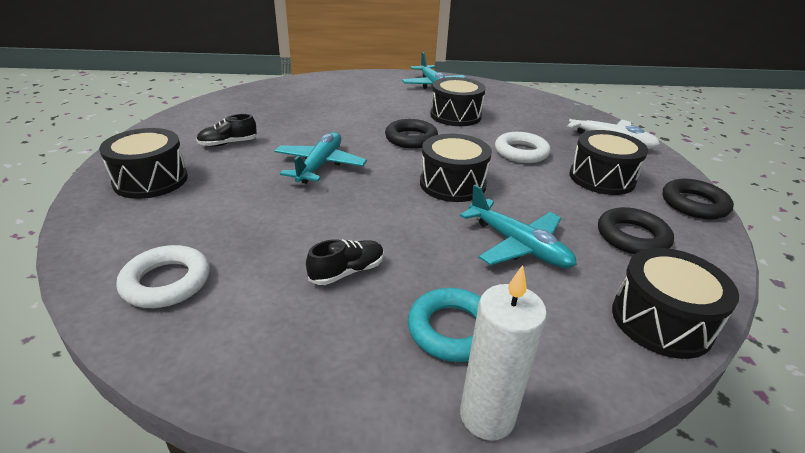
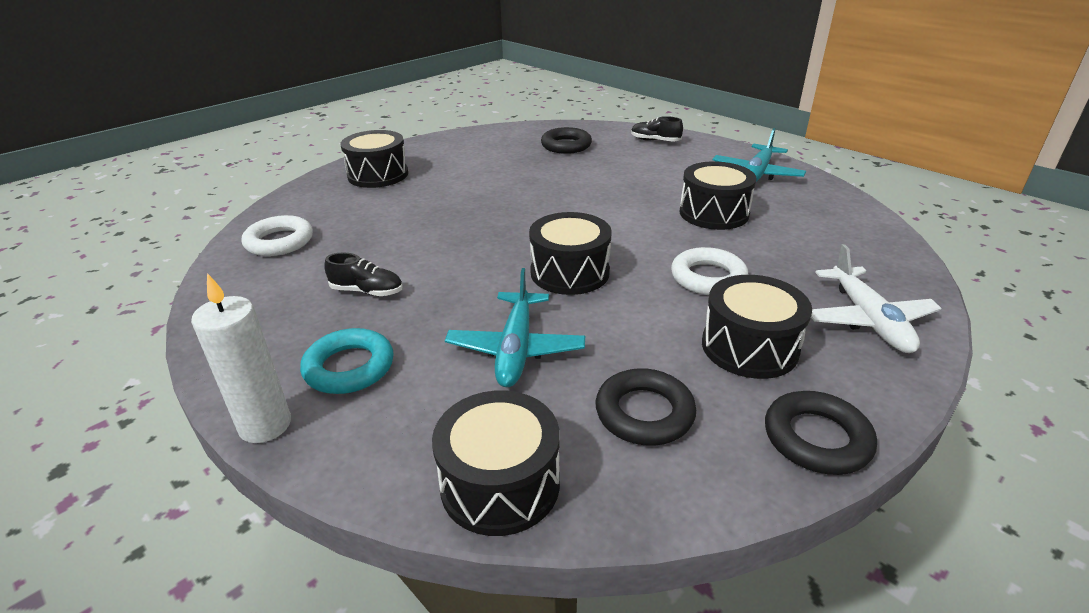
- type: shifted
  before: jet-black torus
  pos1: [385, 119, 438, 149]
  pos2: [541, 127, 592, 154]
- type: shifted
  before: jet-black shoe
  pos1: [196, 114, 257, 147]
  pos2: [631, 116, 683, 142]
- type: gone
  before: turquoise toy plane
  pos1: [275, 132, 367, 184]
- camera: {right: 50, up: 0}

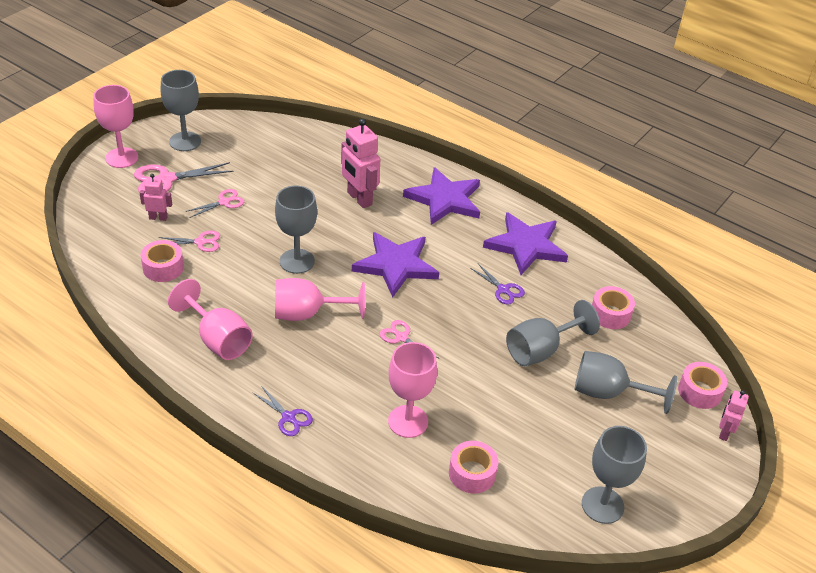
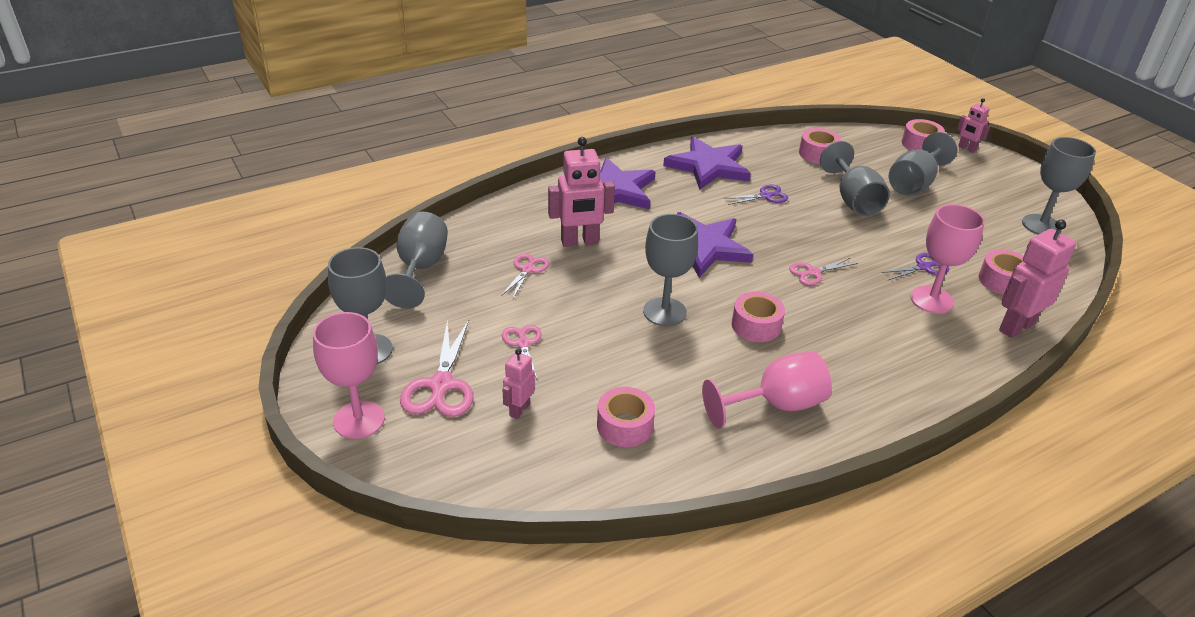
- type: new
  after: grey goblet
  pos2: [385, 212, 448, 308]
- type: shifted
  before: pink pair of scissors
  pos1: [159, 231, 220, 252]
  pos2: [501, 253, 549, 299]
- type: swapped
  before: pink goblet
  after: pink sticky tape
  pos1: [275, 278, 365, 321]
  pos2: [732, 292, 785, 342]
- type: shifted
  before: purple pair of scissors
  pos1: [252, 387, 313, 436]
  pos2: [881, 253, 949, 280]
- type: new
  after: pink robot figure
  pos2: [999, 220, 1076, 338]
- camera: {right: -65, up: -5}

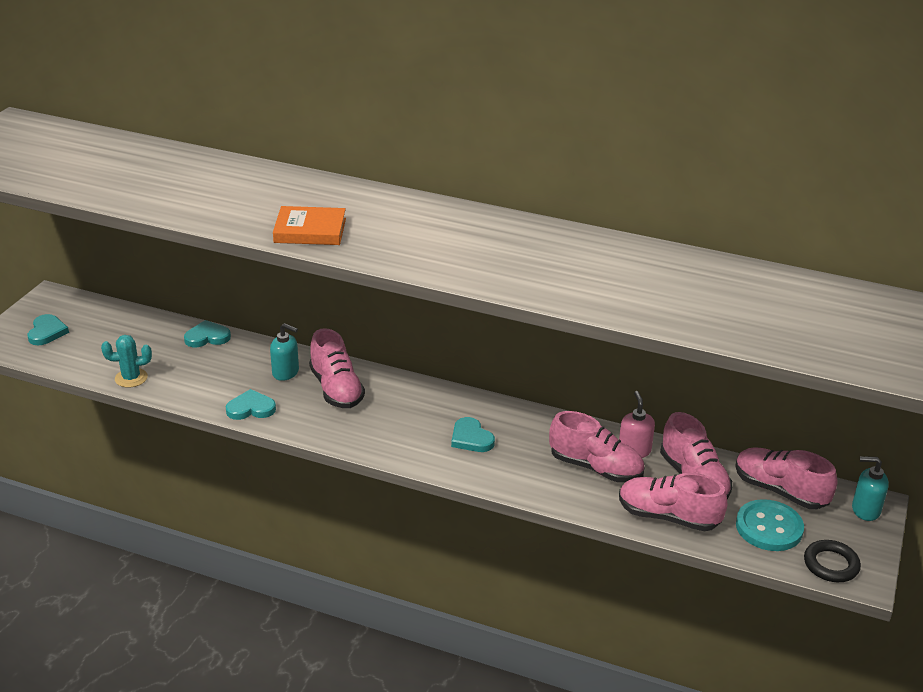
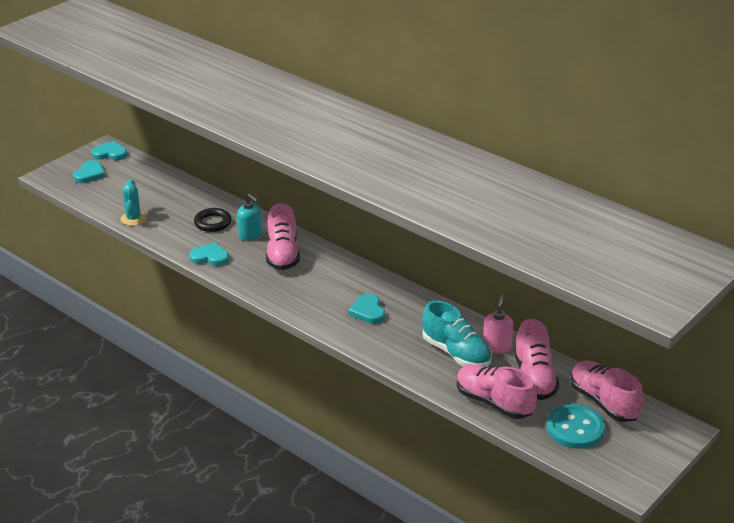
- type: shifted
  before: turquoise love heart
  pos1: [184, 320, 231, 347]
  pos2: [91, 141, 127, 160]
- type: rotated
  before: turquoise prickly plant
  pos1: [101, 335, 152, 388]
  pos2: [121, 179, 147, 226]
  turn: 75
- type: shifted
  before: jet-black torus
  pos1: [804, 540, 861, 582]
  pos2: [194, 208, 231, 232]
- type: repainted
  before: pink shoe
  after: turquoise shoe
  pos1: [549, 411, 644, 482]
  pos2: [422, 301, 492, 367]
- type: gone
  before: bright orange book
  pos1: [273, 206, 346, 245]
- type: gone
  before: turquoise soap pump
  pos1: [852, 456, 889, 521]
- camera: {right: 20, up: 0}

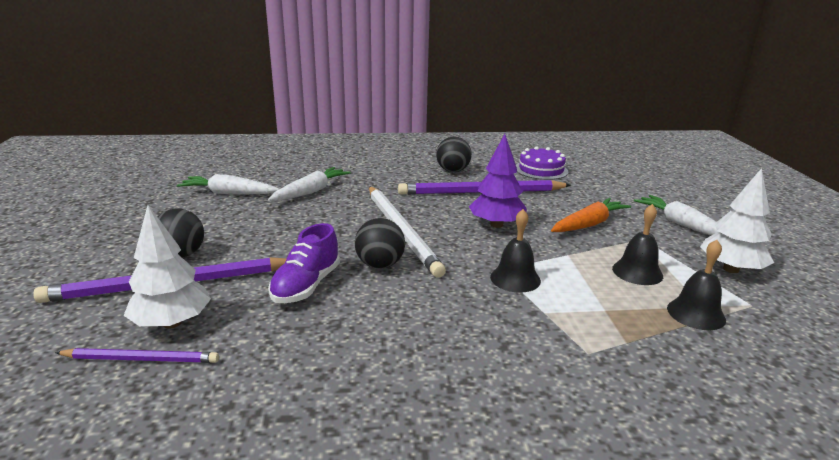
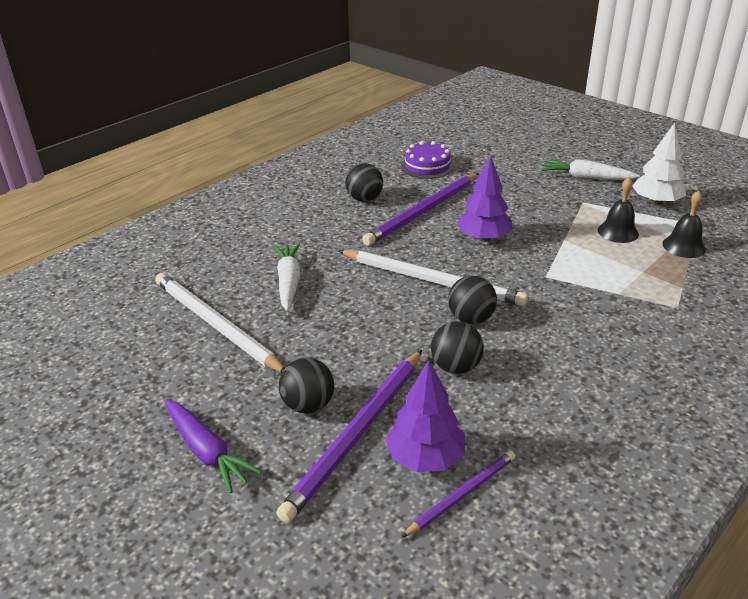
- type: swapped
  before: snow-white carrot
  after: snow-white lead pencil
  pos1: [177, 174, 279, 194]
  pos2: [155, 273, 285, 373]
- type: new
  after: purple carrot
  pos2: [165, 399, 262, 493]
- type: repainted
  before: snow-white toy tree
  after: purple toy tree
  pos1: [124, 205, 211, 328]
  pos2: [386, 360, 465, 472]
- type: swapped
  before: purple shoe
  after: jet-black play ball
  pos1: [268, 223, 340, 303]
  pos2: [431, 321, 484, 374]
- type: gone
  before: jet-black bell
  pos1: [490, 209, 541, 293]
- type: gone
  before: bright orange carrot
  pos1: [551, 198, 631, 232]
- camera: {right: -40, up: 10}

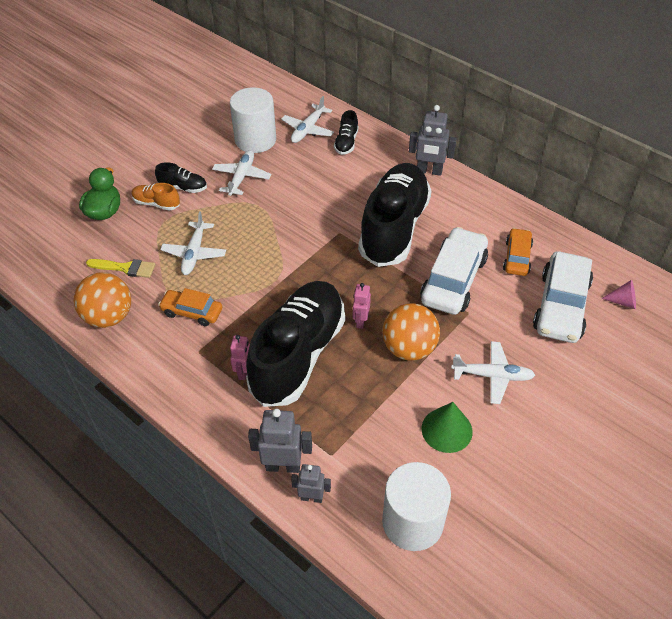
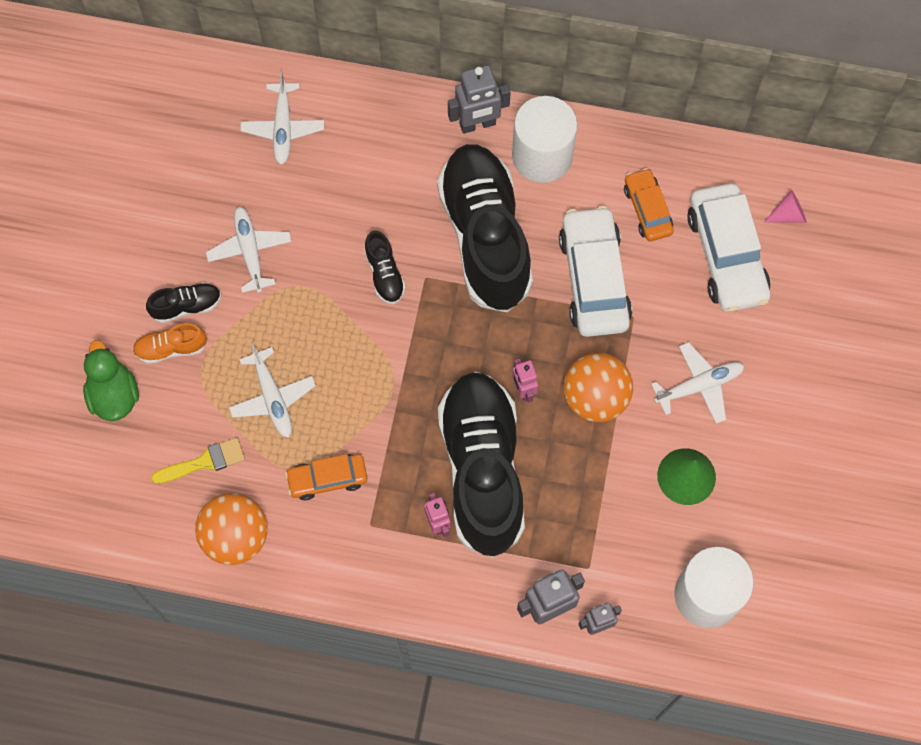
- type: shifted
  before: jet-black shoe
  pos1: [334, 110, 358, 155]
  pos2: [364, 230, 406, 304]
- type: shifted
  before: snow-white cylinder
  pos1: [230, 87, 276, 153]
  pos2: [512, 96, 577, 183]
- camera: {right: -30, up: 20}

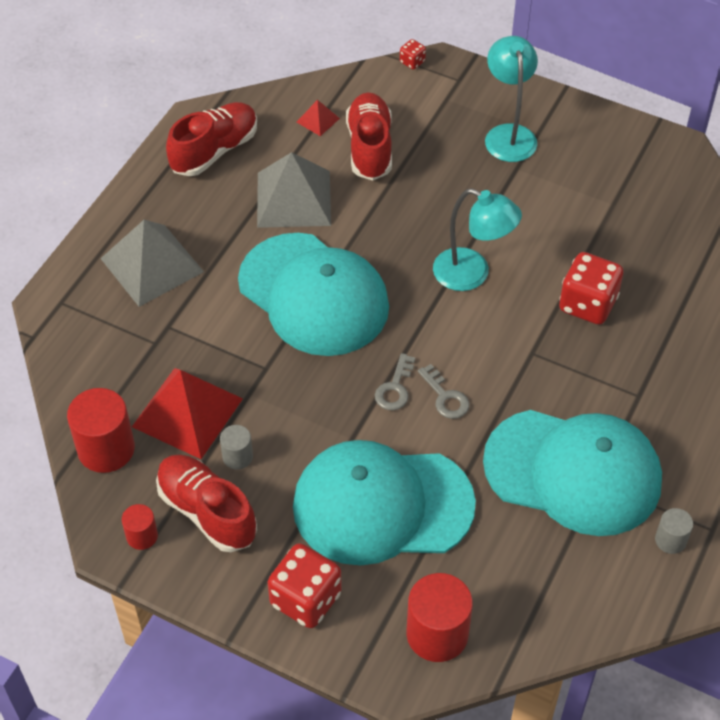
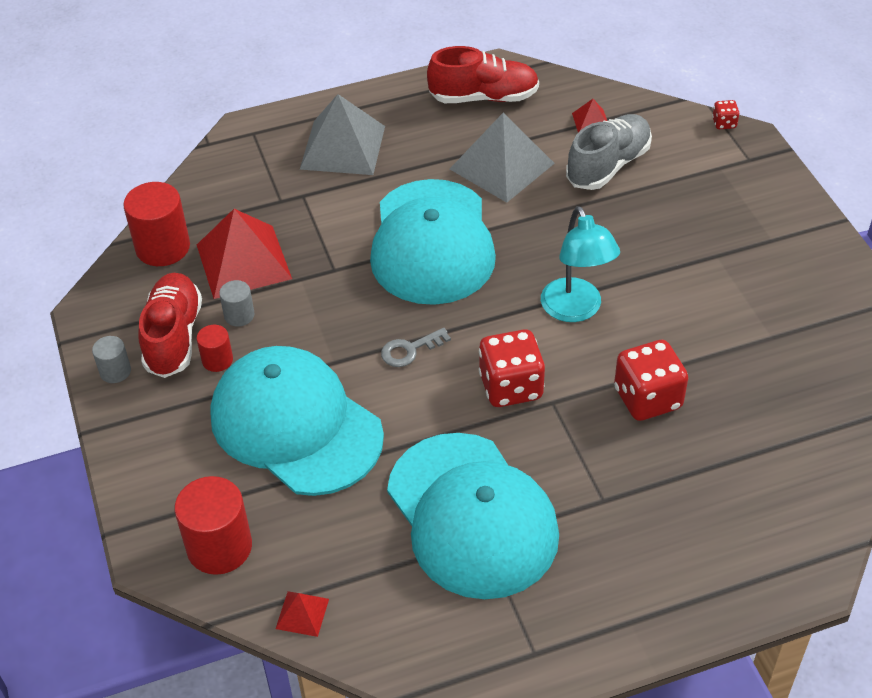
- type: shifted
  before: grey cylinder
  pos1: [655, 508, 693, 554]
  pos2: [92, 336, 131, 383]
- type: shifted
  before: crimson cylinder
  pos1: [122, 504, 158, 550]
  pos2: [197, 325, 233, 372]
- type: new
  after: crimson solid pyramid
  pos2: [276, 591, 329, 637]
- type: shifted
  before: crimson die
  pos1: [268, 543, 342, 628]
  pos2: [479, 329, 545, 407]
- type: repainted
  before: crimson shoe
  after: grey shoe
  pos1: [346, 92, 392, 180]
  pos2: [566, 114, 652, 190]
- type: gone
  before: grey key
  pos1: [418, 364, 469, 419]
- type: gone
  before: turquoise reading lamp
  pos1: [485, 36, 538, 162]
- camera: {right: 45, up: -5}

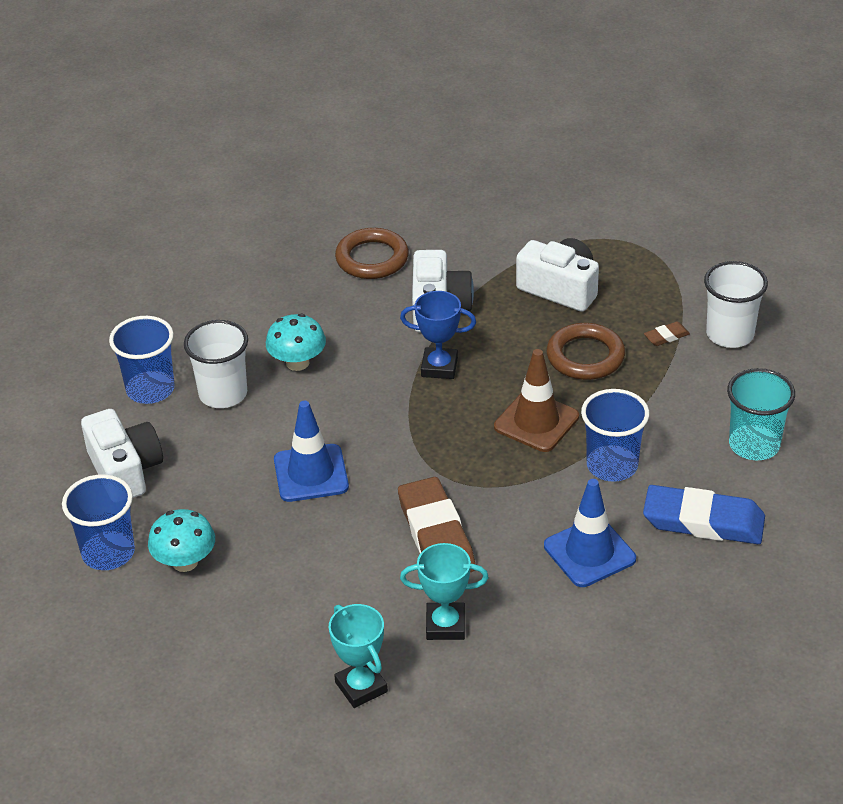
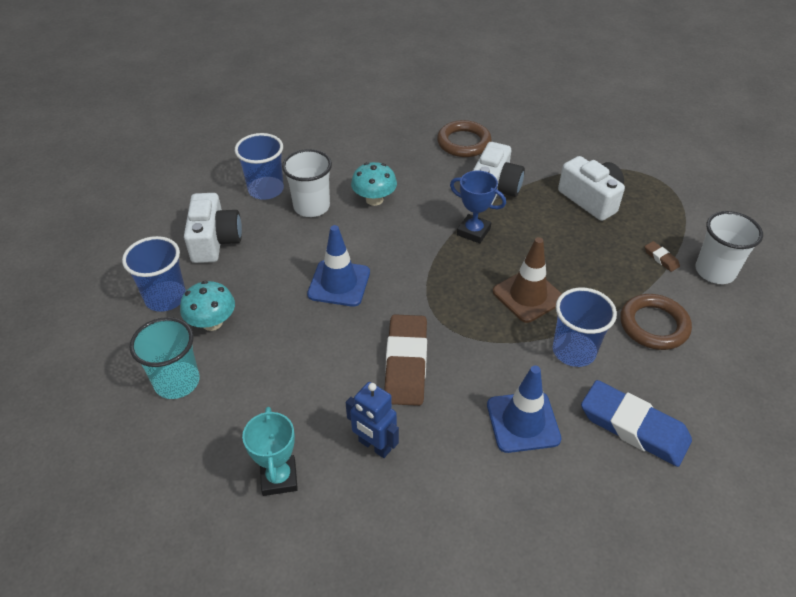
- type: shifted
  before: turquoise beaker
  pos1: [727, 368, 795, 460]
  pos2: [129, 317, 200, 399]
- type: swapped
  before: turquoise award cup
  after: blue robot figure
  pos1: [400, 543, 489, 640]
  pos2: [346, 382, 399, 458]
- type: shifted
  before: brown torus
  pos1: [547, 323, 625, 380]
  pos2: [620, 294, 692, 350]
- type: rotated
  before: brown pencil eraser
  pos1: [644, 321, 690, 346]
  pos2: [645, 241, 680, 272]
  turn: 60
- camera: {right: 20, up: 5}

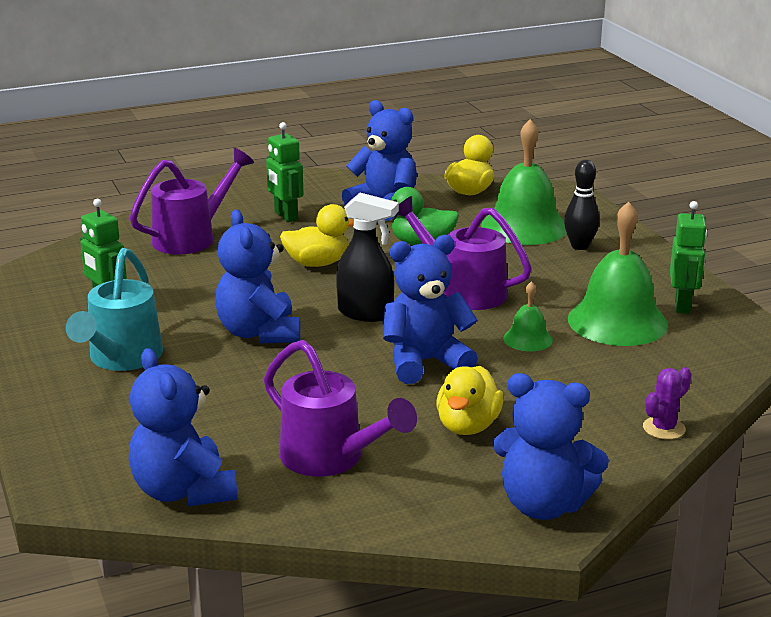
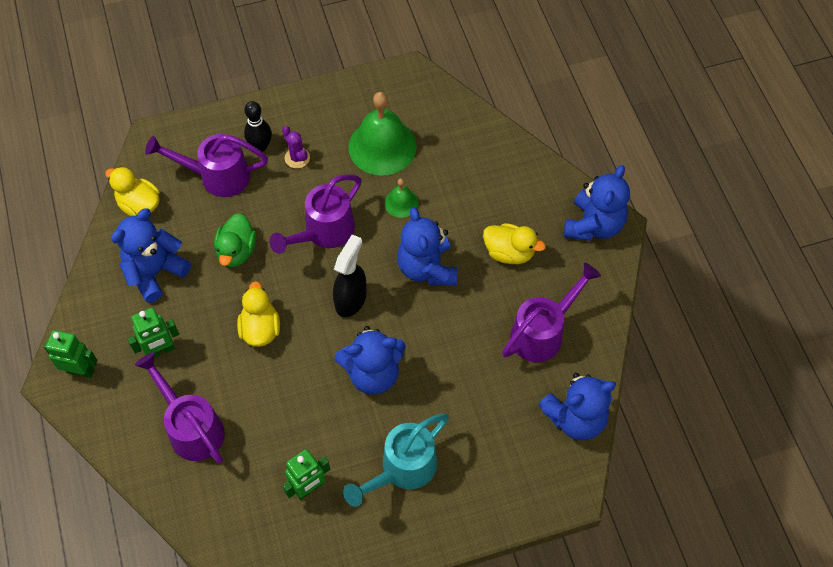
- type: shifted
  before: green robot figure
  pos1: [670, 201, 707, 314]
  pos2: [44, 330, 98, 378]
- type: swapped
  before: green bell
  after: purple watering can
  pos1: [481, 119, 567, 245]
  pos2: [145, 134, 268, 197]
- type: shifted
  before: purple prickly plant
  pos1: [643, 367, 692, 440]
  pos2: [282, 126, 310, 168]
- type: rotated
  before: turquoise watering can
  pos1: [66, 248, 163, 371]
  pos2: [343, 414, 449, 507]
  turn: 120
- camera: {right: -85, up: 35}

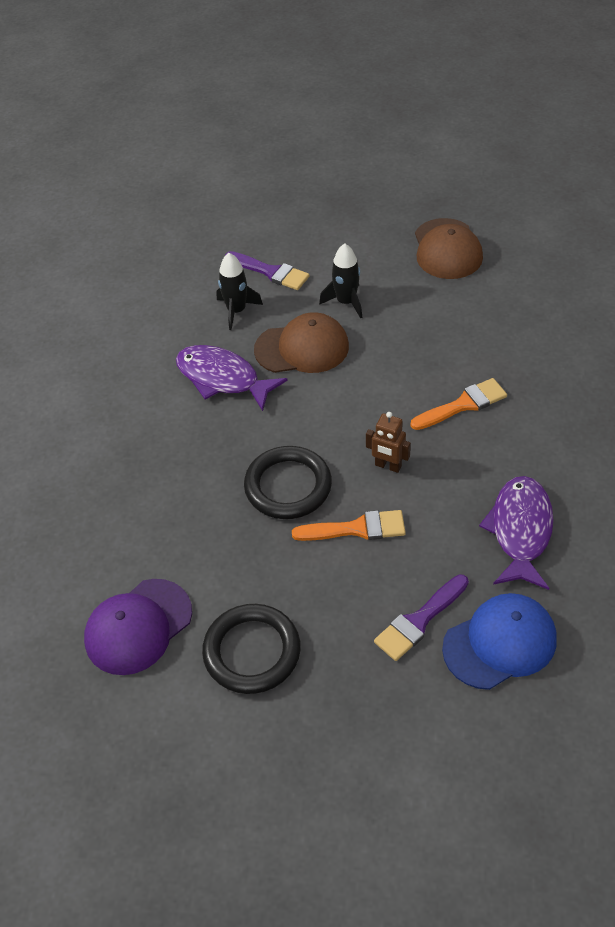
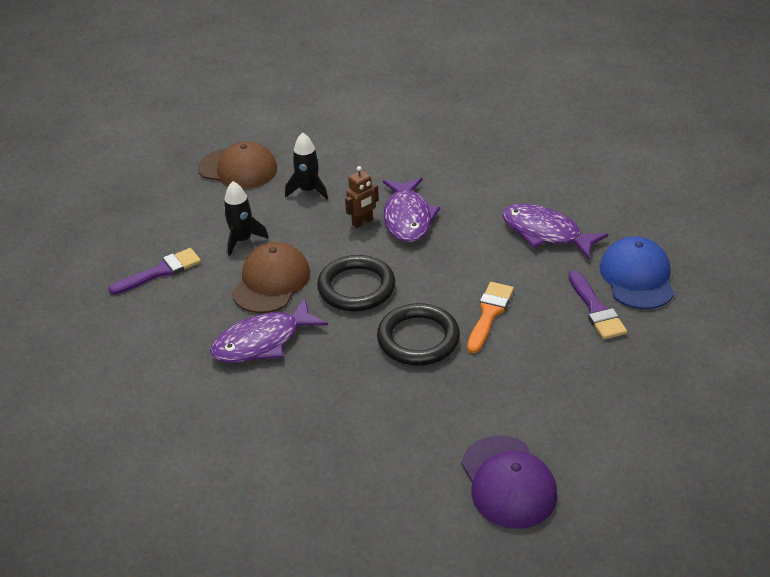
- type: shifted
  before: jet-black spaceship
  pos1: [216, 253, 263, 330]
  pos2: [285, 132, 328, 200]
- type: shifted
  before: jet-black torus
  pos1: [202, 604, 301, 694]
  pos2: [317, 255, 395, 311]
- type: shifted
  before: brown robot figure
  pos1: [366, 412, 411, 473]
  pos2: [345, 166, 379, 228]
- type: swapped
  before: bright orange brush
  after: purple fish
  pos1: [410, 378, 507, 430]
  pos2: [383, 177, 440, 242]
- camera: {right: -65, up: -10}

